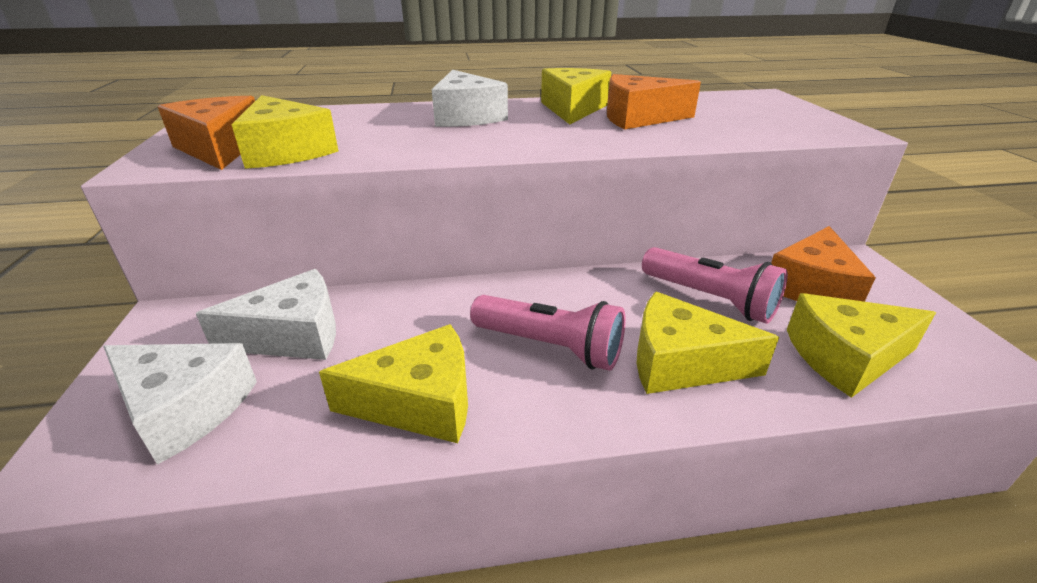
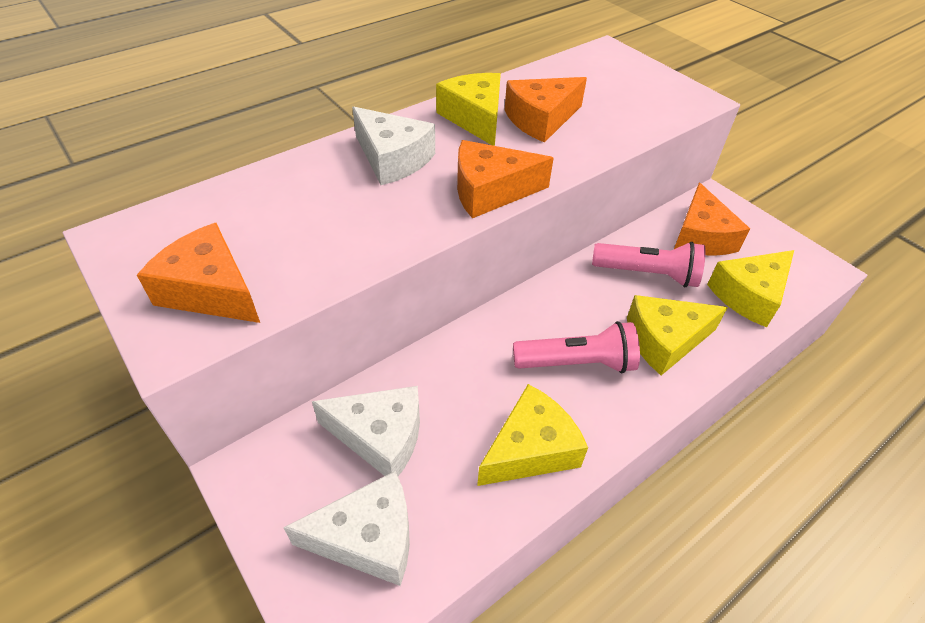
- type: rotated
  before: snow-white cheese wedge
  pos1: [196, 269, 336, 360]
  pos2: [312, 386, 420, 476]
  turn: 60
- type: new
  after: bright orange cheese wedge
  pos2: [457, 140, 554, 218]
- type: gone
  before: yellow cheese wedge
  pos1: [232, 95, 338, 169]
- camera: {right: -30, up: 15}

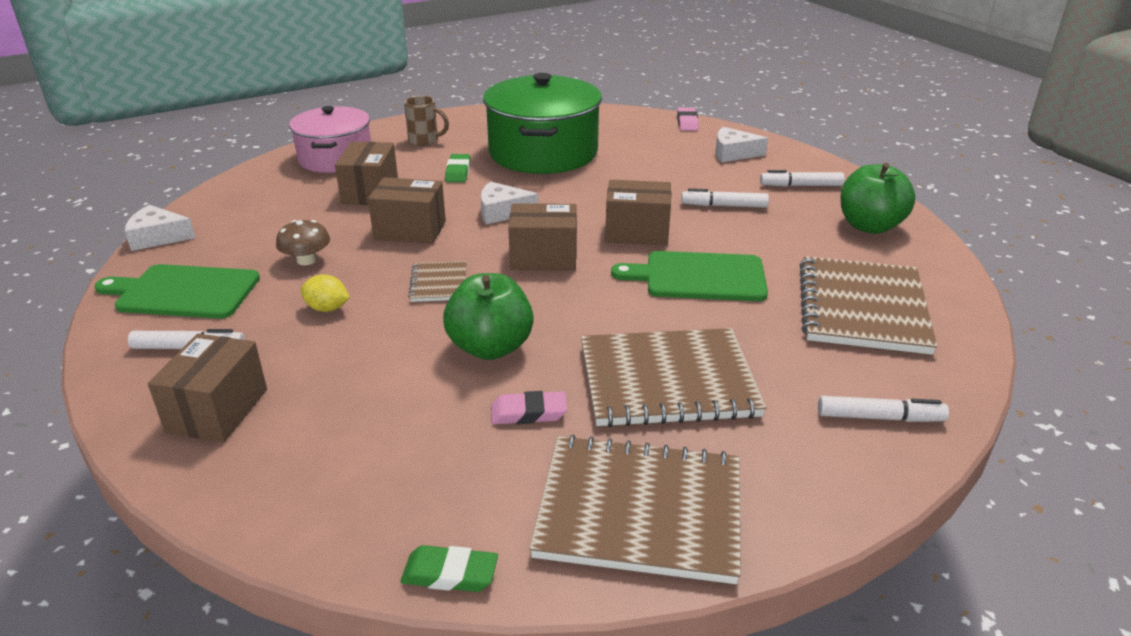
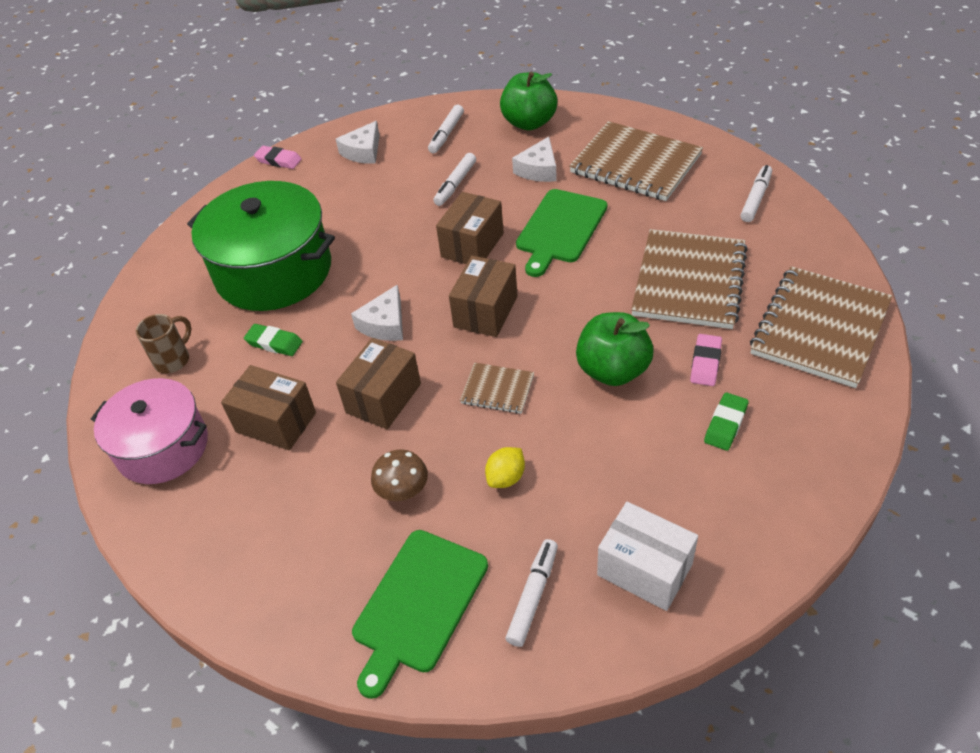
- type: shifted
  before: snow-white cheese wedge
  pos1: [125, 205, 195, 251]
  pos2: [512, 137, 557, 182]
- type: repainted
  before: brown parcel
  after: snow-white parcel
  pos1: [148, 334, 267, 442]
  pos2: [597, 502, 698, 611]
- type: shifted
  before: green pencil eraser
  pos1: [400, 545, 498, 592]
  pos2: [704, 392, 749, 451]
- camera: {right: -65, up: 15}

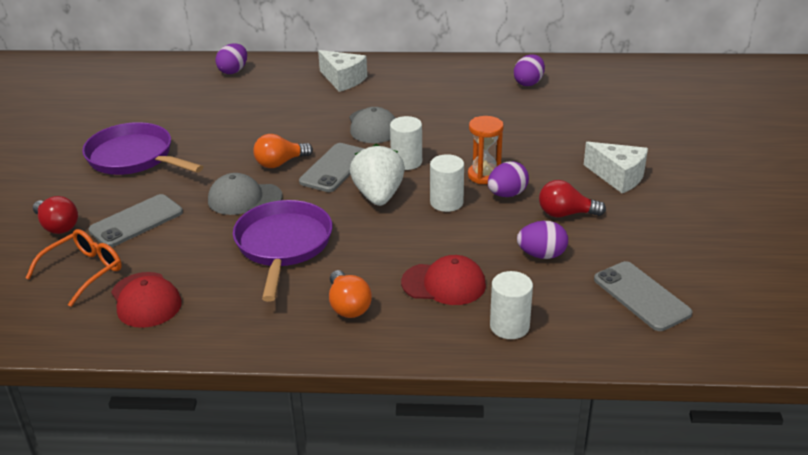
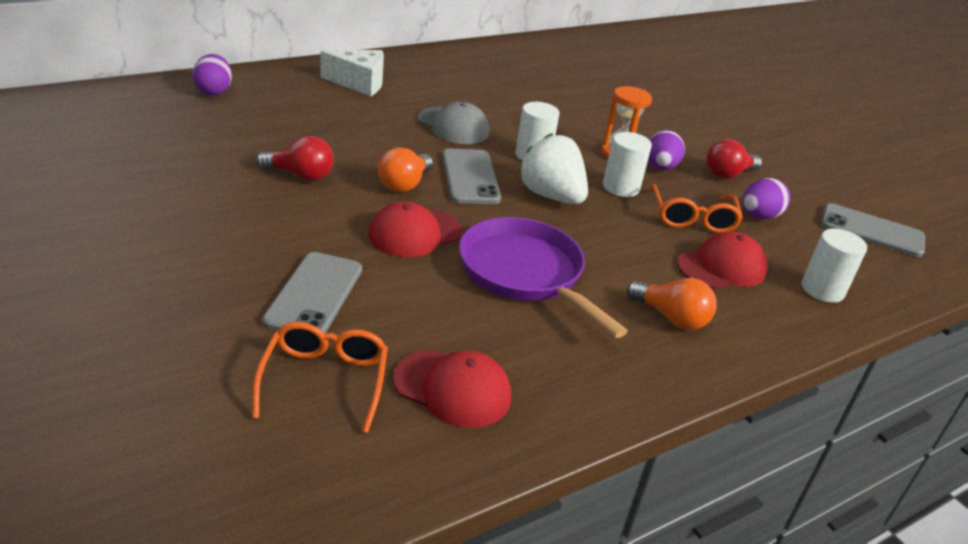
- type: shifted
  before: crimson bulb
  pos1: [33, 196, 78, 234]
  pos2: [256, 136, 334, 181]
- type: repainted
  before: grey peaked cap
  after: crimson peaked cap
  pos1: [208, 173, 283, 215]
  pos2: [368, 201, 463, 257]
- type: new
  after: bright orange eyeglasses
  pos2: [650, 184, 743, 233]
- type: gone
  before: purple pan
  pos1: [82, 122, 203, 175]
- type: gone
  before: purple egg
  pos1: [514, 54, 545, 86]
- type: gone
  before: snow-white cheese wedge
  pos1: [584, 142, 648, 193]
- camera: {right: -40, up: 0}

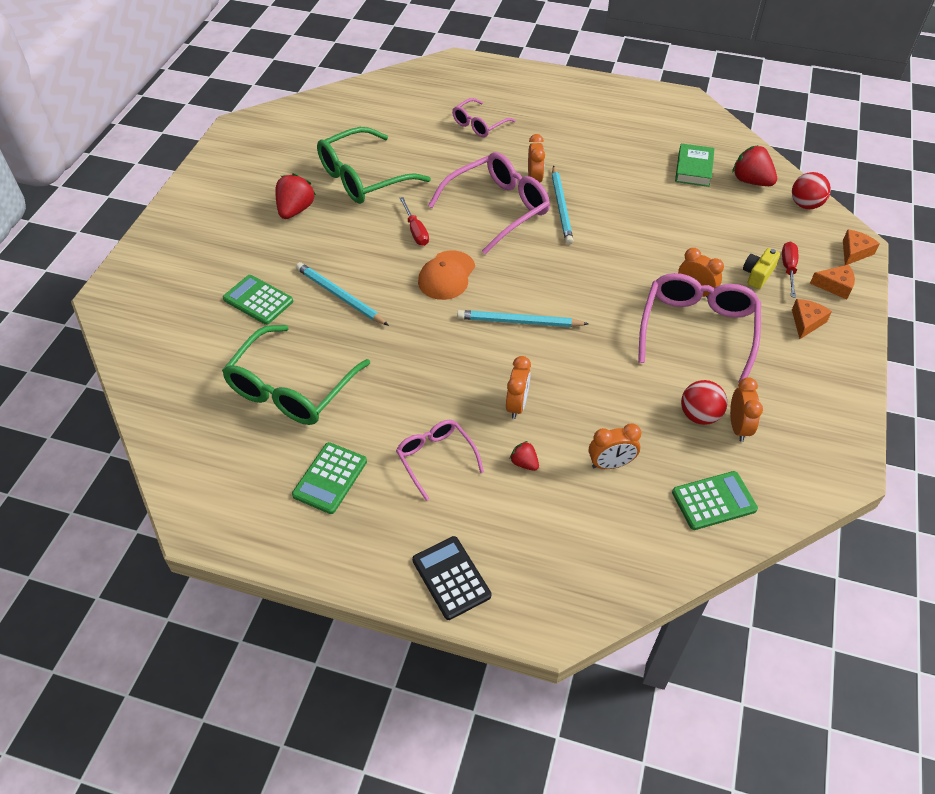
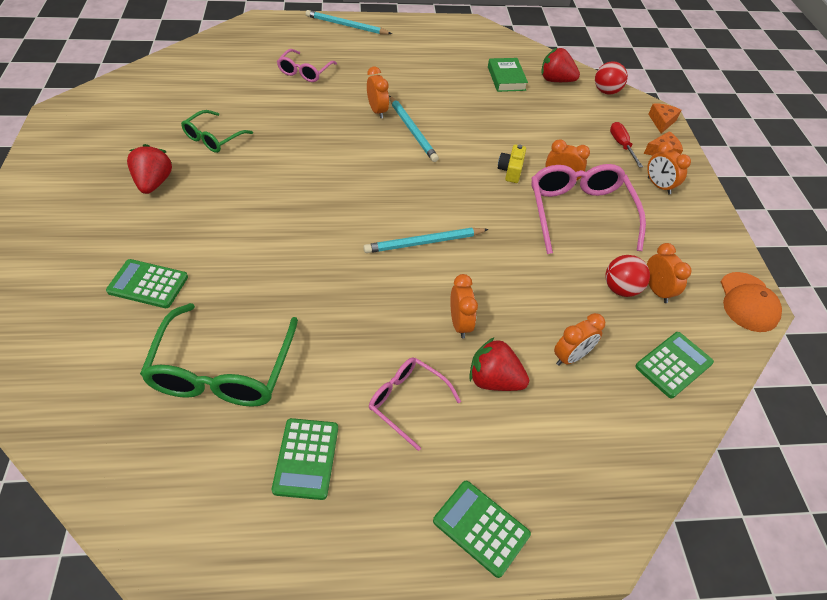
- type: scaled
  before: green eyeglasses
  pos1: [317, 127, 431, 204]
  pos2: [181, 110, 253, 153]
  scale: 0.57
- type: shifted
  before: turquoise lead pencil
  pos1: [296, 262, 389, 326]
  pos2: [306, 10, 392, 34]
- type: repainted
  before: jet-black adding machine
  after: green adding machine
  pos1: [412, 536, 491, 620]
  pos2: [433, 481, 531, 578]
- type: scaled
  before: crimson berry
  pos1: [510, 441, 539, 471]
  pos2: [469, 338, 529, 391]
  scale: 1.87
- type: shifted
  before: yellow camera
  pos1: [743, 248, 780, 289]
  pos2: [498, 144, 526, 183]
- type: swapped
  before: bright orange cheese wedge
  after: bright orange alarm clock
  pos1: [792, 299, 832, 339]
  pos2: [647, 141, 691, 194]
- type: shifted
  before: bright orange peaked cap
  pos1: [418, 250, 475, 300]
  pos2: [720, 272, 782, 332]
- type: gone
  before: crimson hand screwdriver
  pos1: [399, 197, 429, 246]
- type: gone
  before: pink eyeglasses
  pos1: [428, 152, 550, 254]
- camera: {right: -25, up: 0}

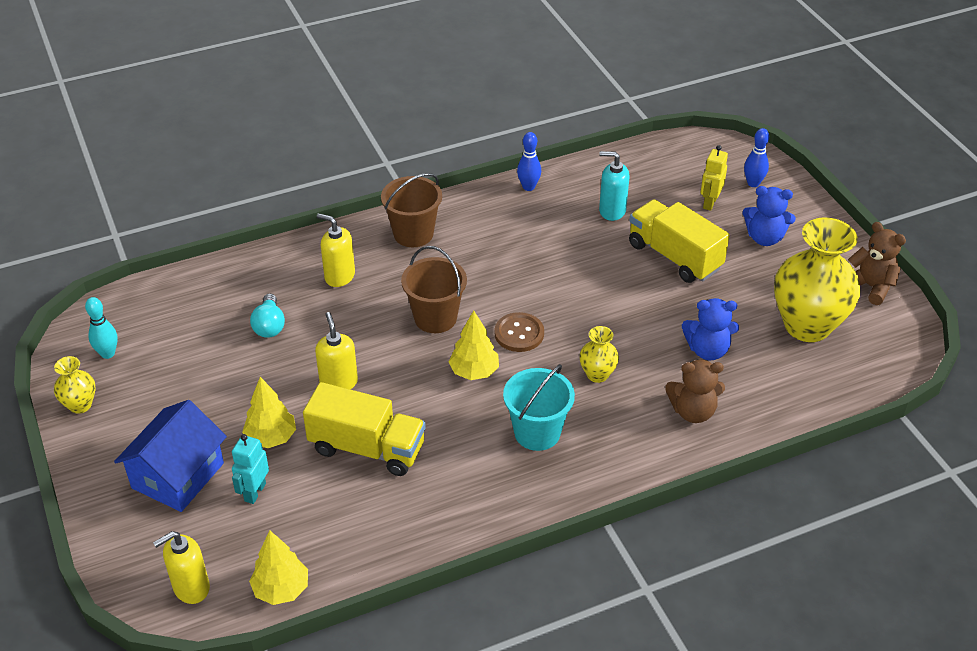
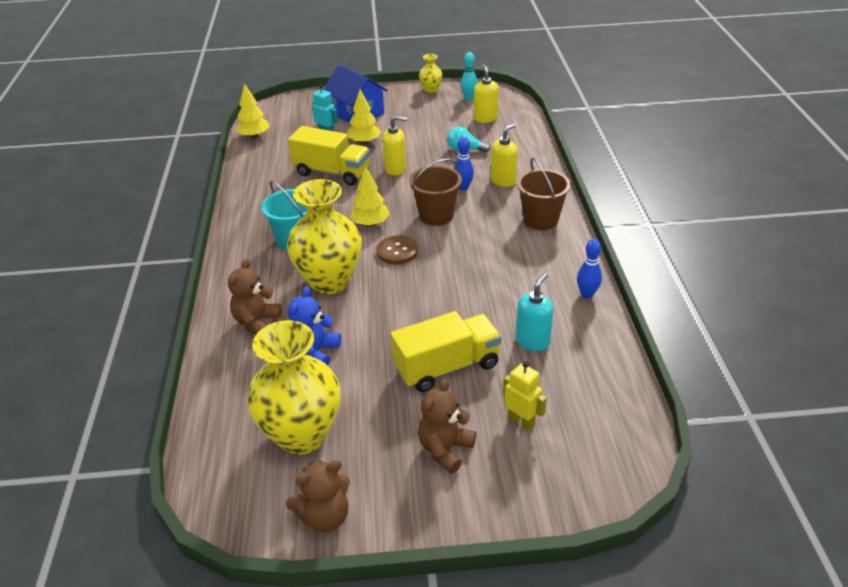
- type: scaled
  before: yellow flower vase
  pos1: [580, 326, 619, 383]
  pos2: [287, 179, 362, 294]
  scale: 2.19
- type: rotated
  before: yellow truck
  pos1: [303, 382, 426, 476]
  pos2: [288, 126, 370, 185]
  turn: -105
- type: repainted
  before: blue teddy bear
  after: brown teddy bear
  pos1: [742, 186, 796, 246]
  pos2: [418, 379, 476, 474]
- type: shifted
  before: blue skittle
  pos1: [744, 128, 769, 187]
  pos2: [454, 137, 474, 191]
- type: shifted
  before: yellow soap pump
  pos1: [153, 531, 210, 604]
  pos2: [474, 64, 499, 123]
- camera: {right: 110, up: -5}

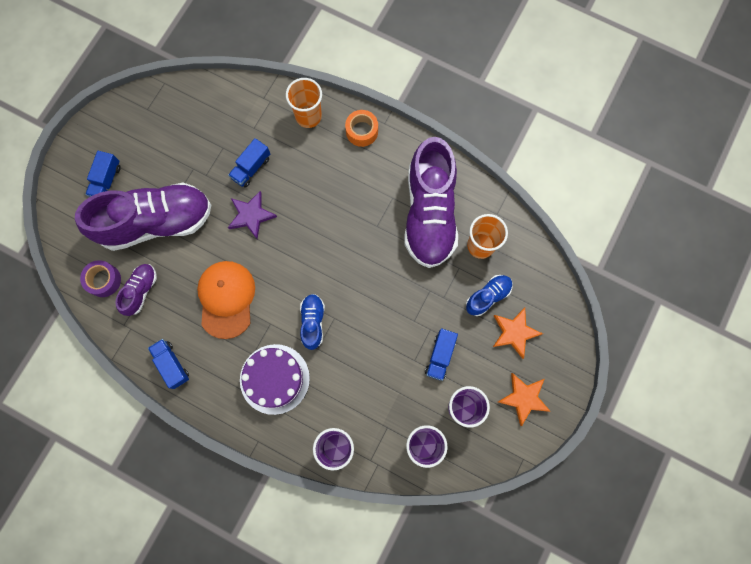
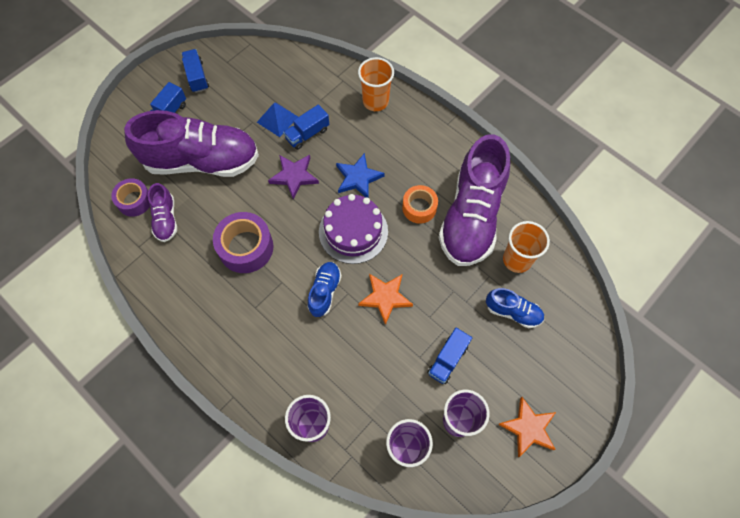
- type: rotated
  before: purple shoe
  pos1: [116, 264, 157, 316]
  pos2: [148, 183, 177, 242]
  turn: 135
- type: shifted
  before: blue truck
  pos1: [148, 339, 189, 389]
  pos2: [181, 49, 209, 93]
- type: swapped
  before: bright orange peaked cap
  after: purple sticky tape
  pos1: [197, 261, 255, 339]
  pos2: [213, 212, 273, 273]
- type: new
  after: blue solid pyramid
  pos2: [257, 102, 298, 137]
- type: shifted
  before: purple cake
  pos1: [240, 344, 310, 415]
  pos2: [319, 194, 388, 264]
- type: new
  after: blue star
  pos2: [336, 153, 385, 198]
- type: shifted
  before: bright orange star
  pos1: [493, 308, 543, 359]
  pos2: [358, 274, 413, 325]
- type: shifted
  before: bright orange sticky tape
  pos1: [345, 110, 378, 147]
  pos2: [402, 185, 438, 224]
- type: rotated
  before: blue shoe
  pos1: [466, 275, 513, 316]
  pos2: [486, 288, 544, 328]
  turn: 45
- camera: {right: 15, up: -10}

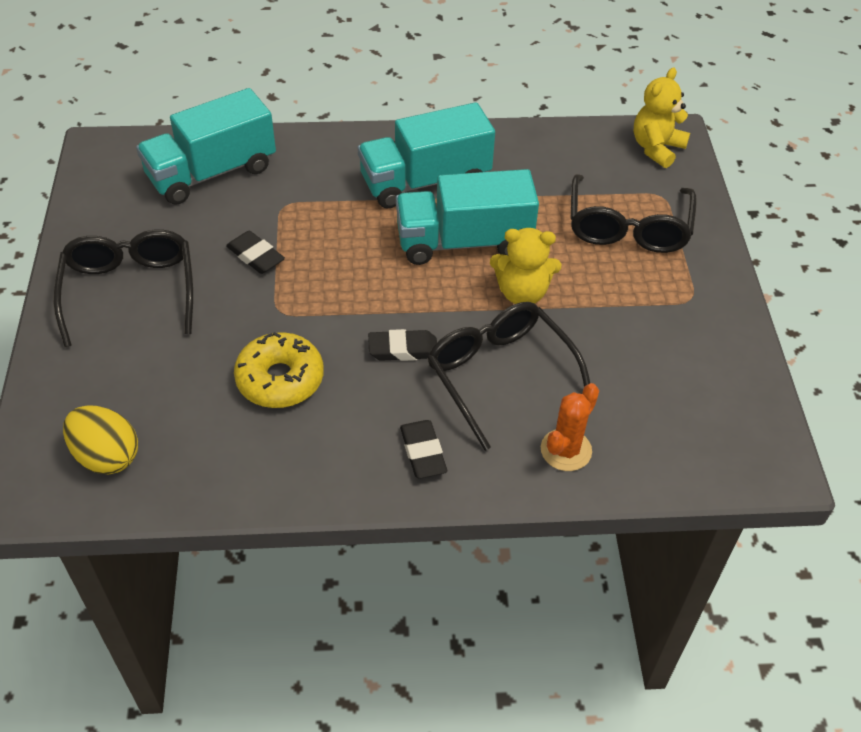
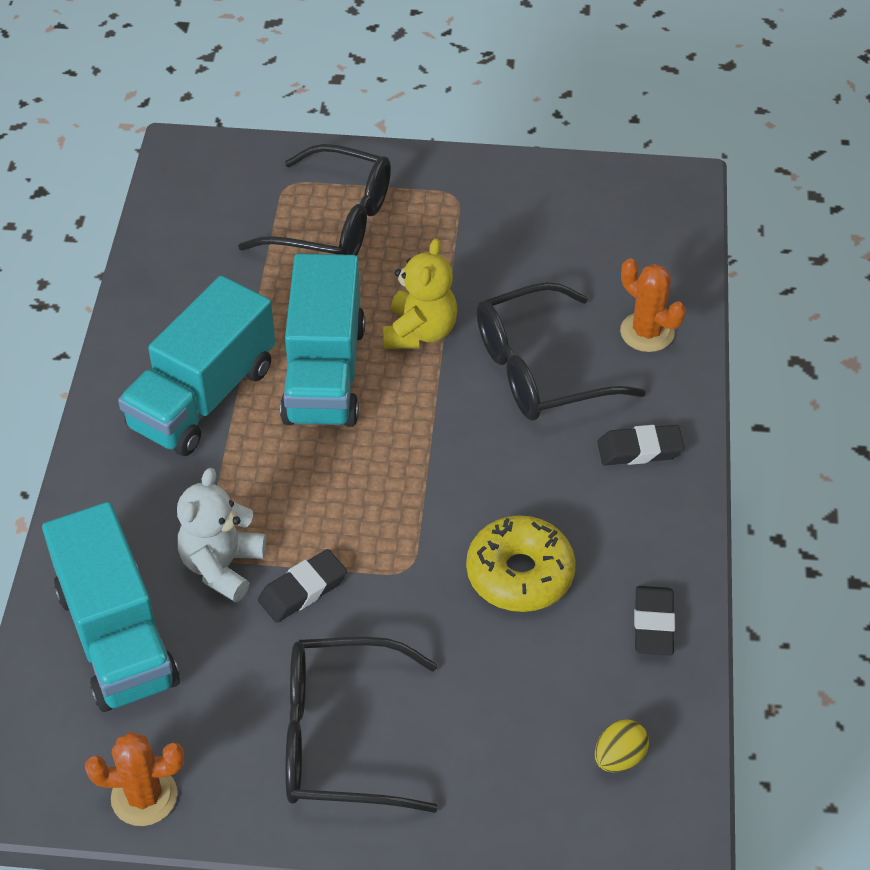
- type: new
  after: bright orange prickly plant
  pos2: [85, 732, 184, 826]
- type: rotated
  before: turquoise truck
  pos1: [358, 102, 495, 208]
  pos2: [118, 275, 275, 456]
  turn: 45
- type: new
  after: snow-white teddy bear
  pos2: [177, 468, 266, 602]
- type: scaled
  before: yellow egg
  pos1: [63, 405, 138, 475]
  pos2: [595, 719, 649, 772]
  scale: 0.61
- type: shifted
  before: jet-black pencil eraser
  pos1: [368, 329, 437, 361]
  pos2: [634, 586, 675, 655]
- type: gone
  before: yellow teddy bear
  pos1: [634, 68, 690, 168]
- camera: {right: -80, up: 0}

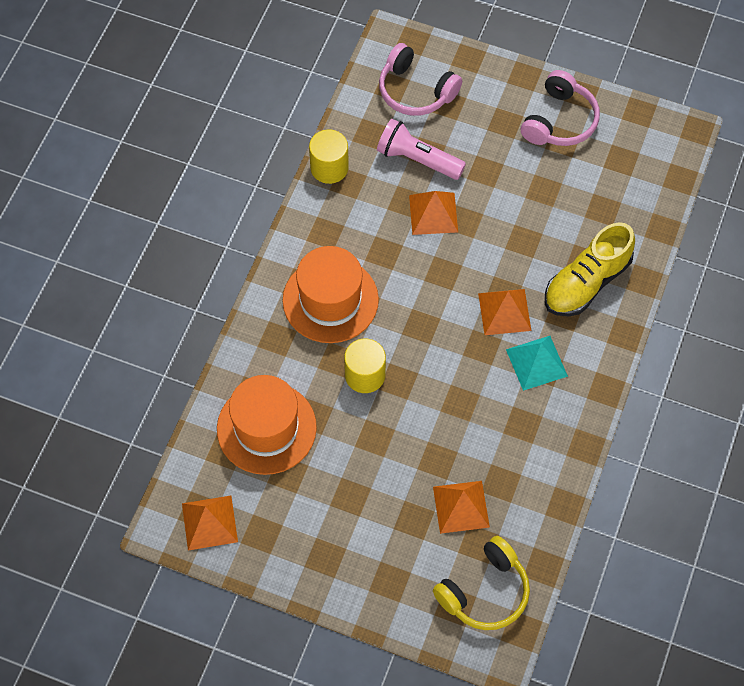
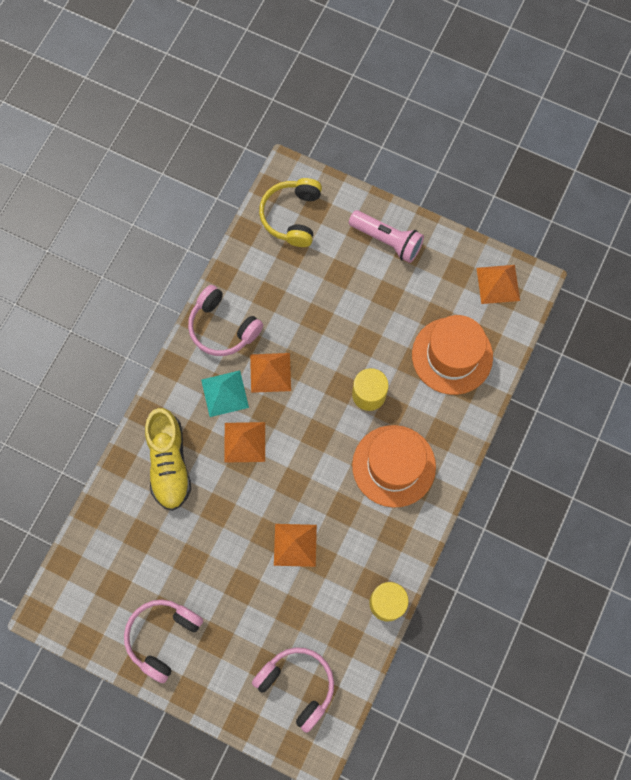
- type: rotated
  before: yellow shoe
  pos1: [545, 222, 635, 316]
  pos2: [145, 408, 191, 511]
  turn: 120
- type: new
  after: pink headphones
  pos2: [188, 285, 263, 356]
- type: shifted
  before: bright orange solid pyramid
  pos1: [433, 481, 490, 534]
  pos2: [250, 353, 291, 393]
- type: rotated
  before: yellow headphones
  pos1: [433, 536, 530, 630]
  pos2: [259, 178, 322, 247]
  turn: -45
- type: shifted
  before: pink flashlight
  pos1: [377, 119, 466, 180]
  pos2: [349, 210, 424, 263]
- camera: {right: -175, up: 10}

